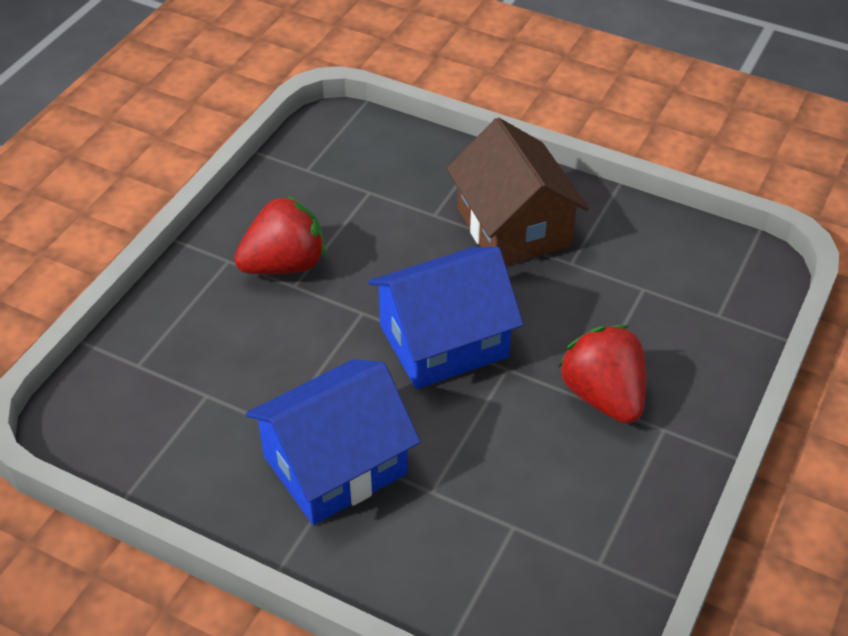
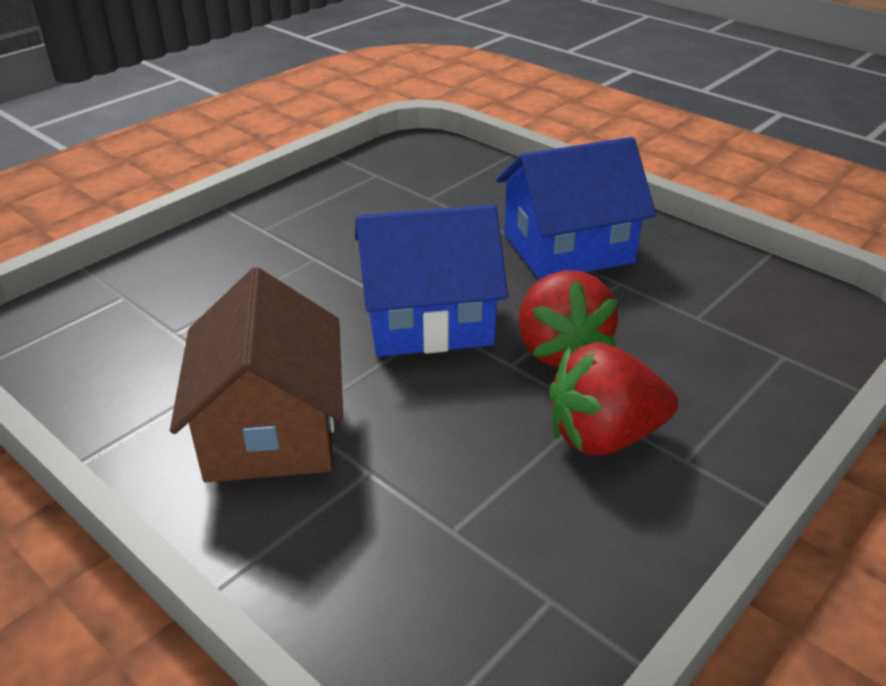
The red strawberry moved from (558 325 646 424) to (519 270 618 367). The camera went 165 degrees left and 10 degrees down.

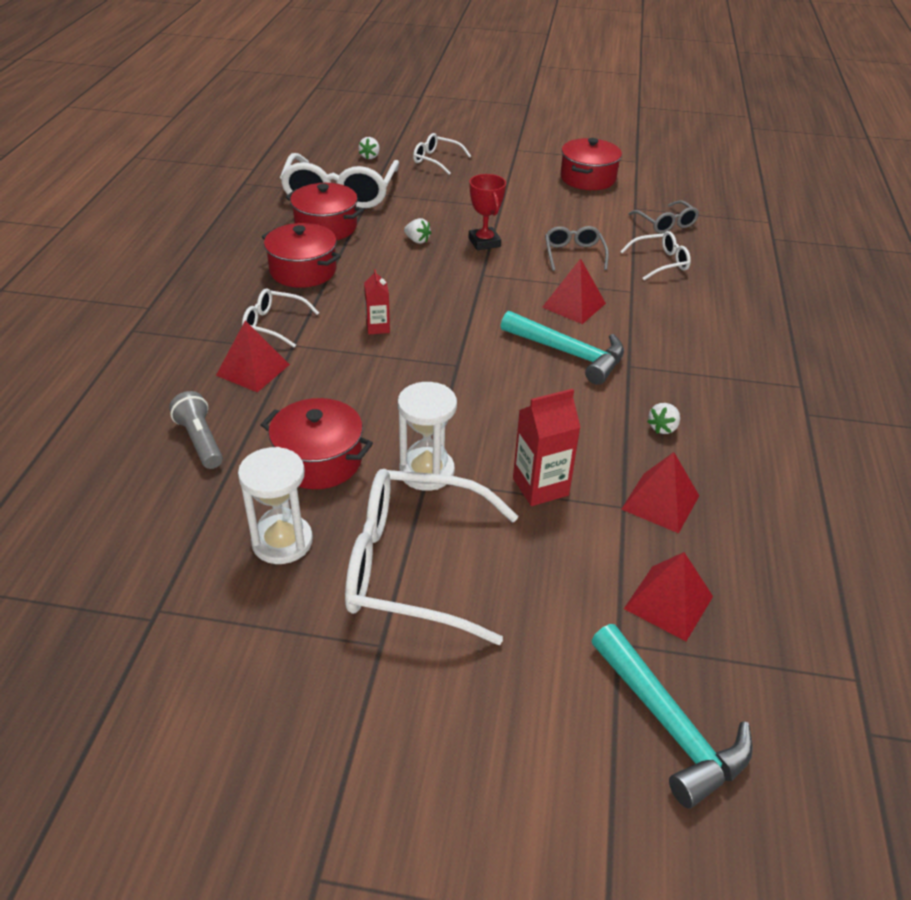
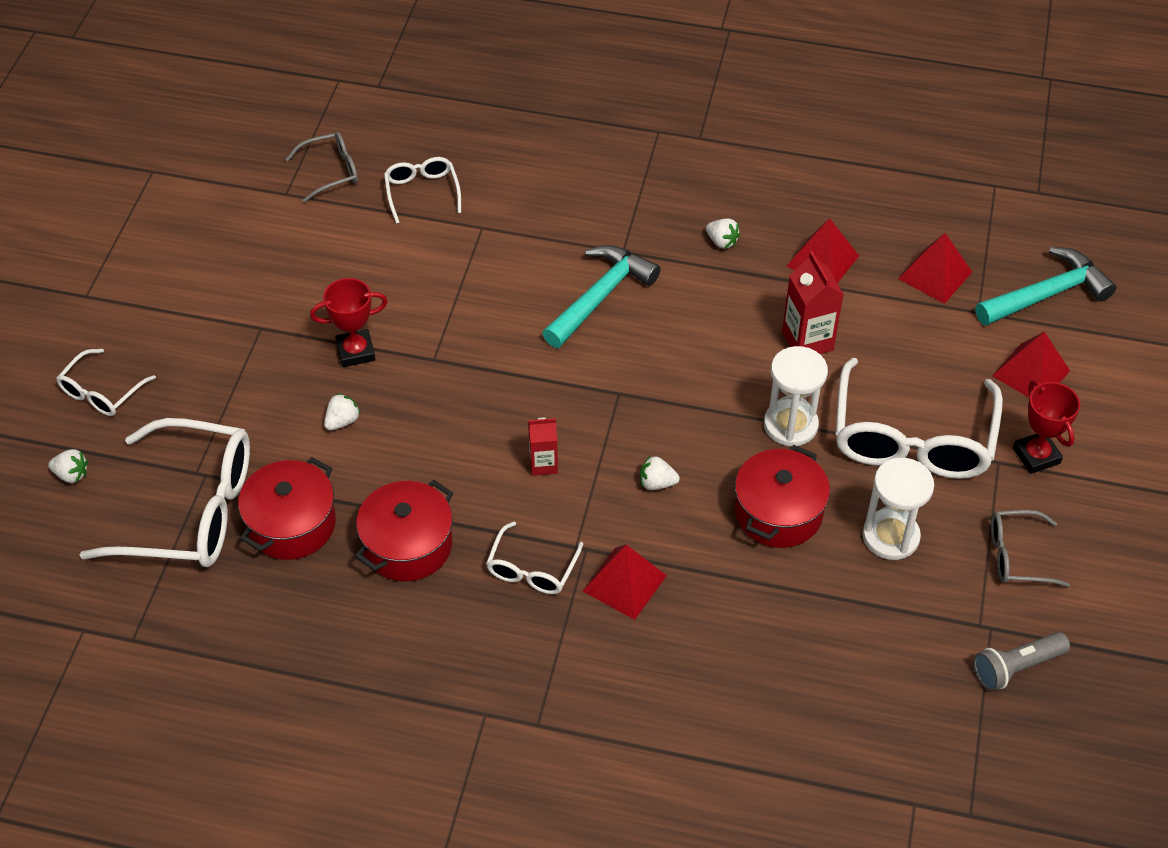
The red pot at (560 138 622 190) disappeared. The white strawberry at (640 456 680 490) appeared. The red trophy at (1013 380 1080 474) appeared. The grey flashlight moved from (169 391 223 469) to (973 632 1070 691). The red pyramid moved from (542 258 606 324) to (992 332 1070 398). The grey glasses moved from (545 226 609 271) to (991 510 1070 587). The camera went 85 degrees left and 10 degrees up.

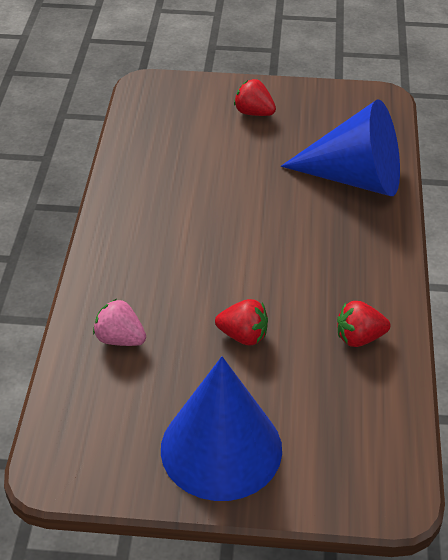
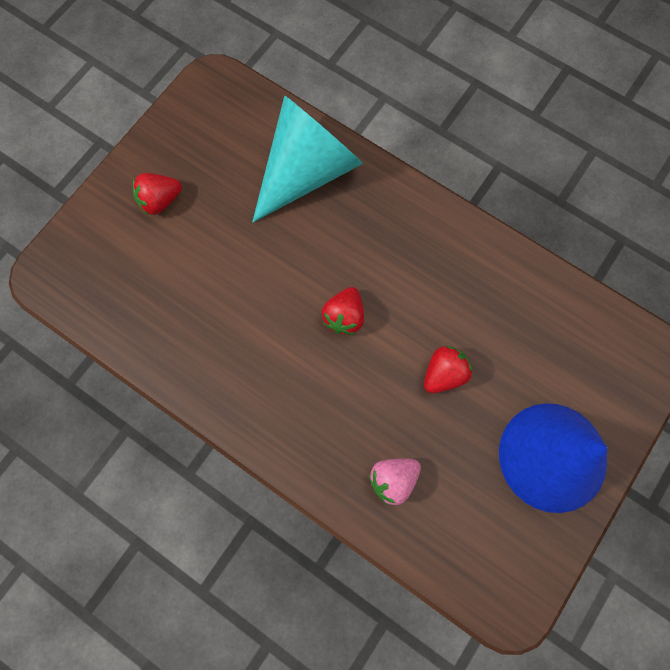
The red strawberry moved from (337 301 390 347) to (322 287 364 335). The blue cone at (281 99 400 196) became the turquoise cone at (252 95 363 222). The camera went 60 degrees left and 30 degrees up.

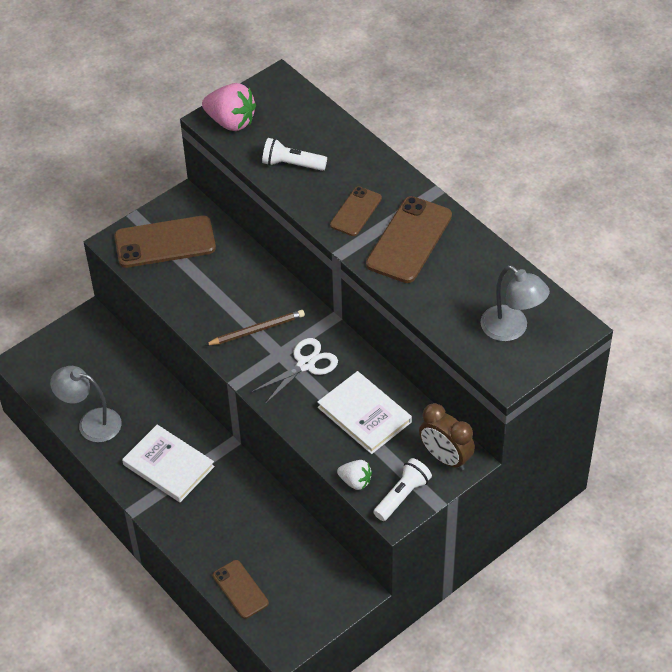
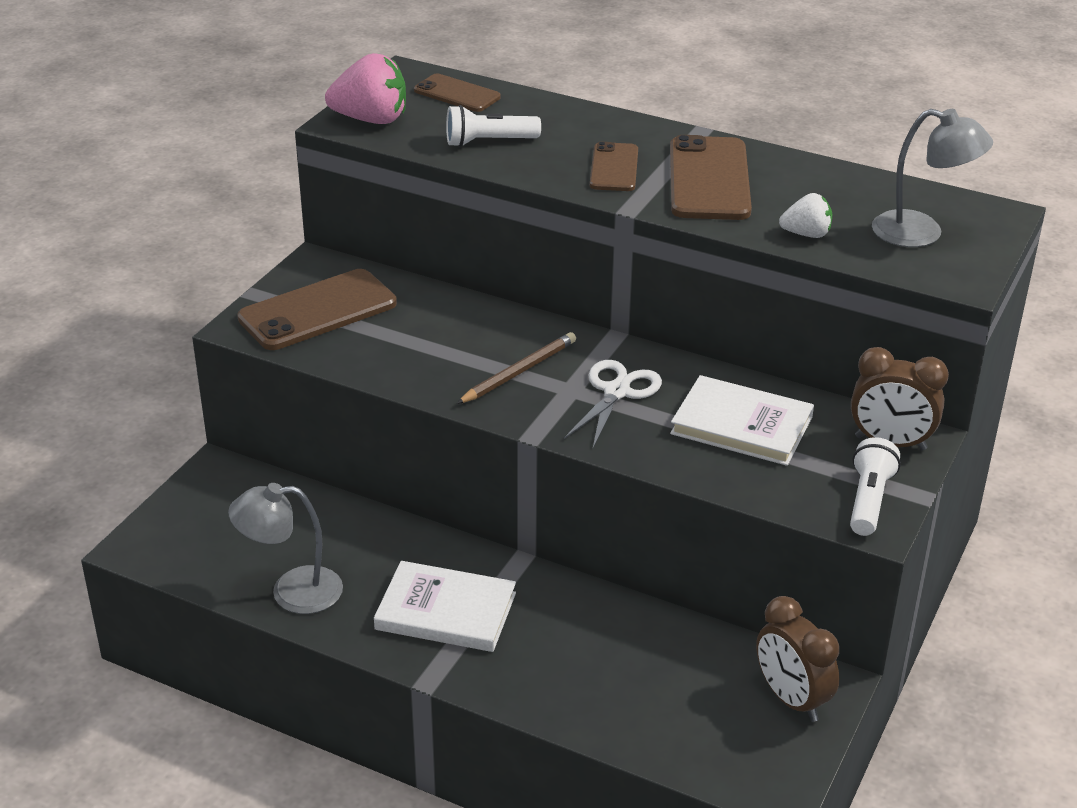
The brown clock at (756 596 840 722) appeared. The brown phone moved from (213 560 269 619) to (414 74 500 112). The white strawberry moved from (337 460 372 490) to (779 193 832 238). The camera went 25 degrees left and 15 degrees down.

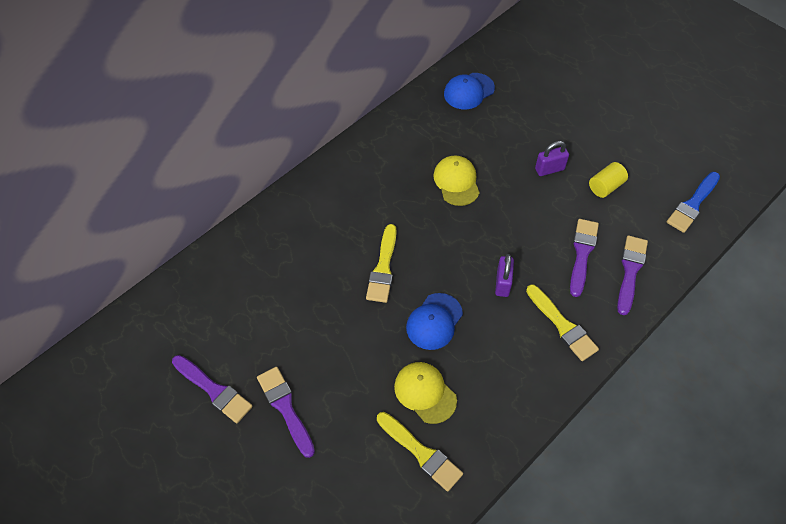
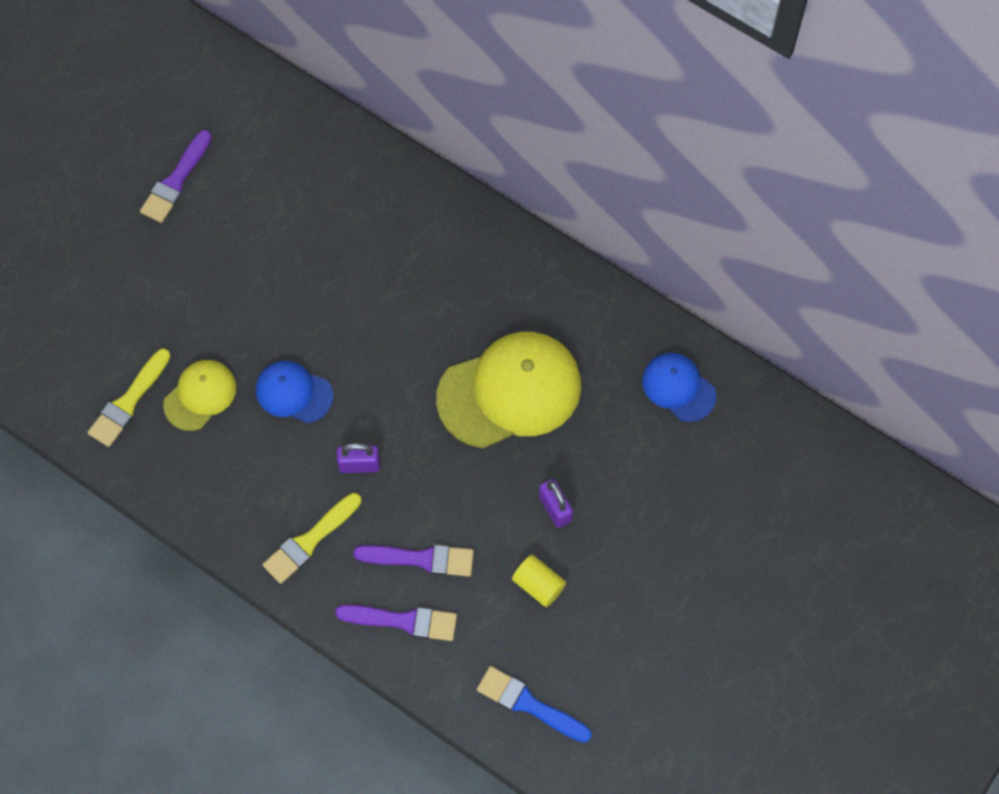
The purple brush at (257 367 315 458) disappeared. The yellow brush at (366 224 397 303) disappeared. The yellow cap at (433 155 480 206) changed to 1.86 times the size. The camera went 80 degrees right and 10 degrees up.

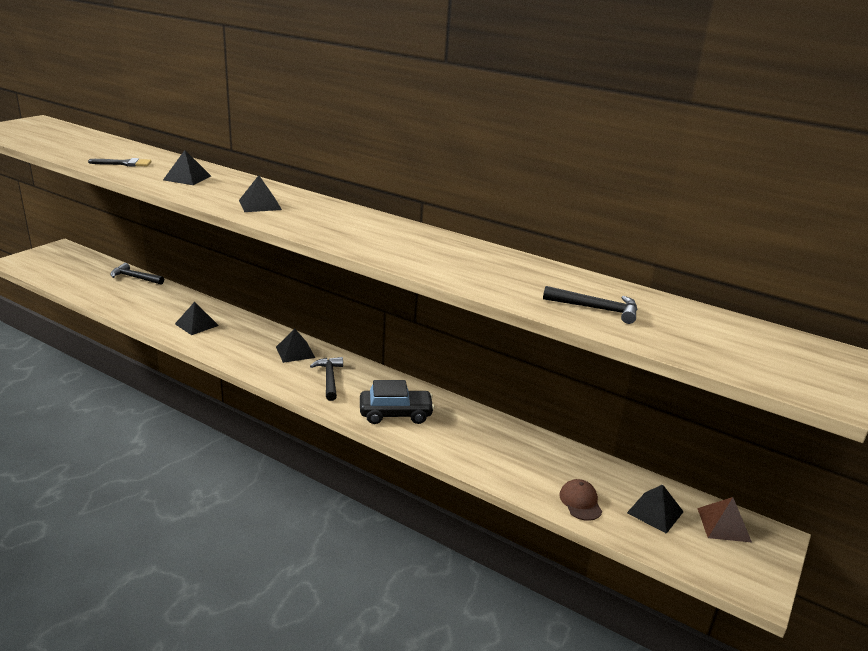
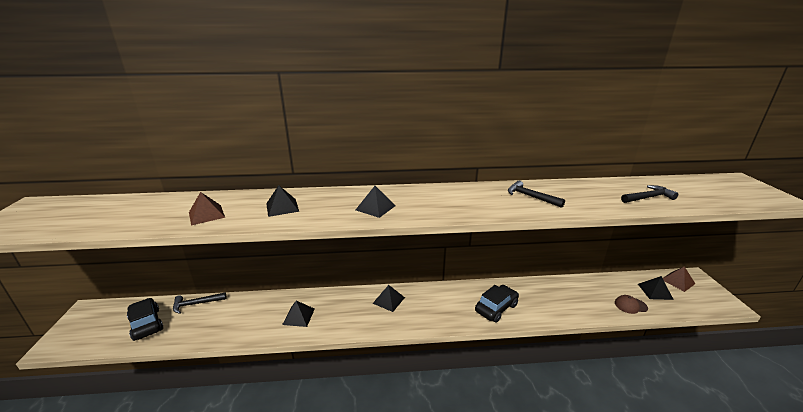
The black car at (127 298 163 341) appeared. The black hammer moved from (310 357 343 401) to (508 181 565 208). The black brush at (88 158 152 167) was replaced by the brown pyramid at (189 192 225 226). The brown cap at (559 479 602 521) turned 45 degrees counterclockwise. The camera went 35 degrees left and 0 degrees up.

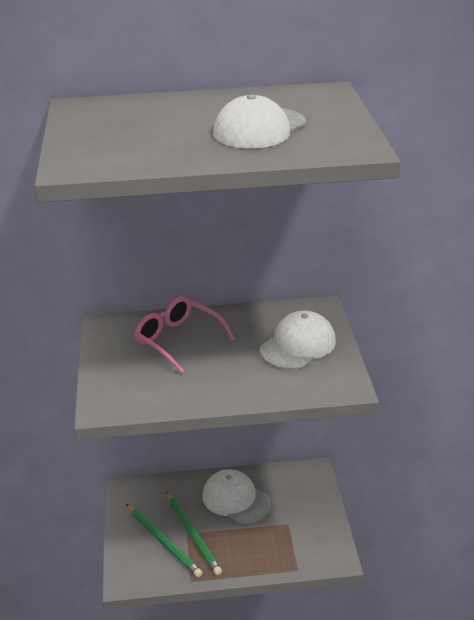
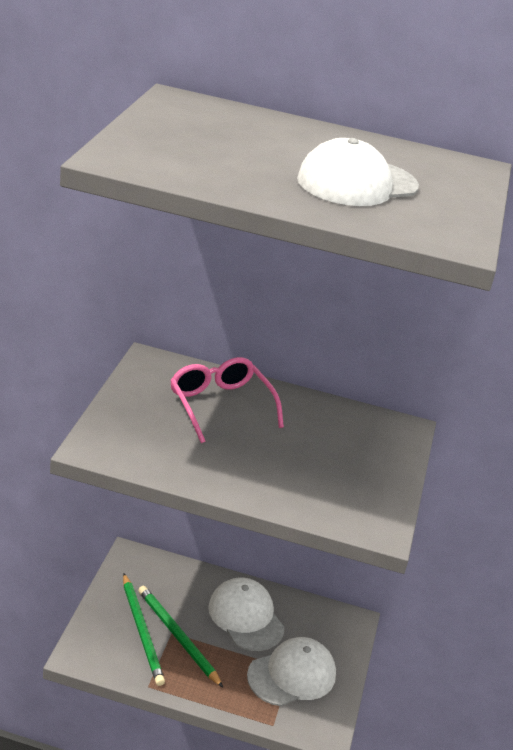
The white cap moved from (260 311 336 369) to (247 637 336 706). The green pencil at (166 491 222 575) turned 150 degrees clockwise. The camera went 15 degrees right and 0 degrees up.

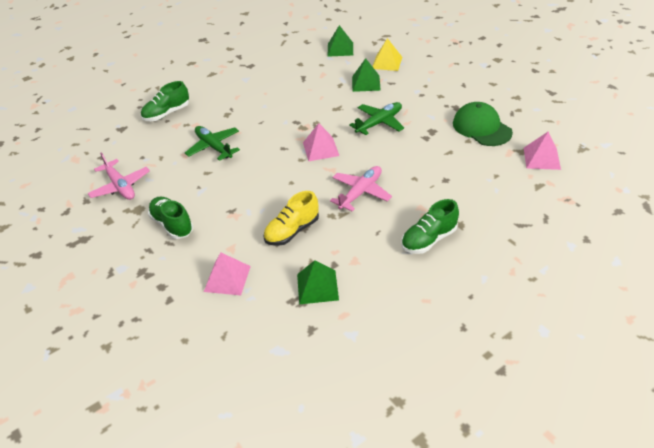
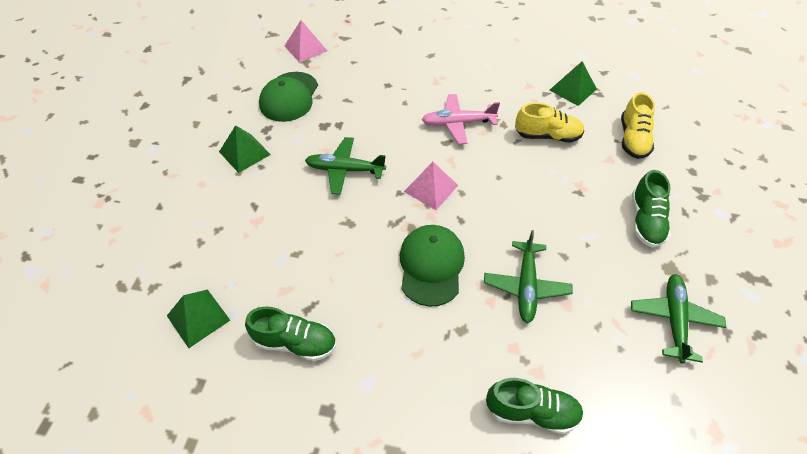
The yellow pyramid at (372 38 402 71) disappeared. The green cap at (400 225 465 307) appeared. The green pyramid moved from (352 58 381 92) to (219 125 271 173). The green shoe moved from (401 199 459 254) to (245 306 336 361). The pink pyramid at (204 252 251 295) was replaced by the yellow shoe at (621 92 655 159). The pink plane at (87 152 150 200) became the green plane at (631 274 726 364). The camera went 135 degrees left and 10 degrees up.

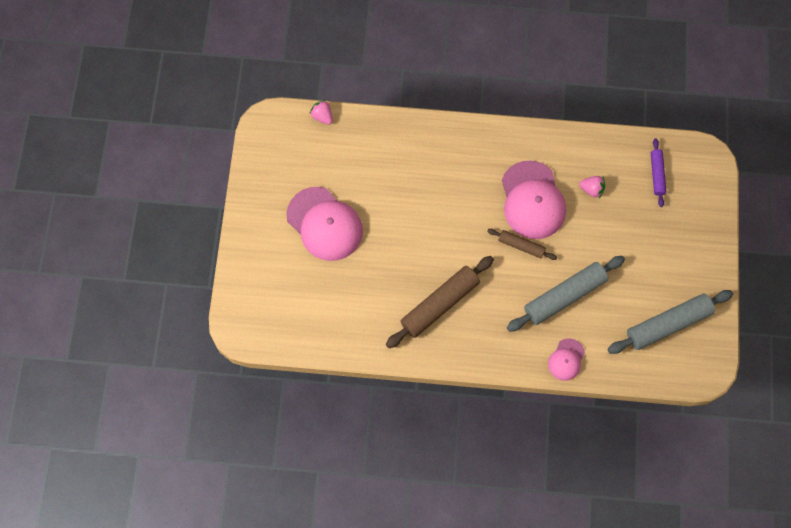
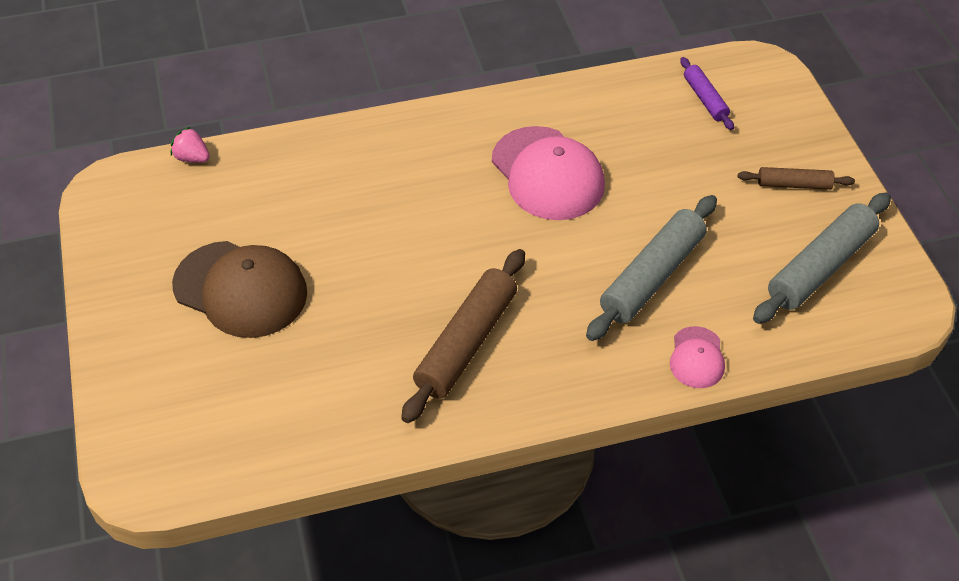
The pink strawberry at (579 176 605 198) disappeared. The brown rolling pin moved from (487 229 558 260) to (738 167 855 190). The pink cap at (286 187 363 261) became the brown cap at (172 241 307 338). The camera went 20 degrees left and 20 degrees down.

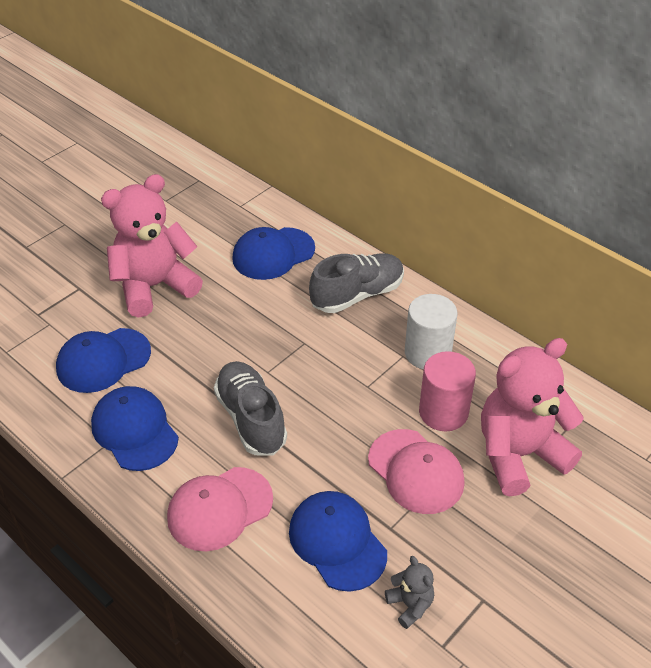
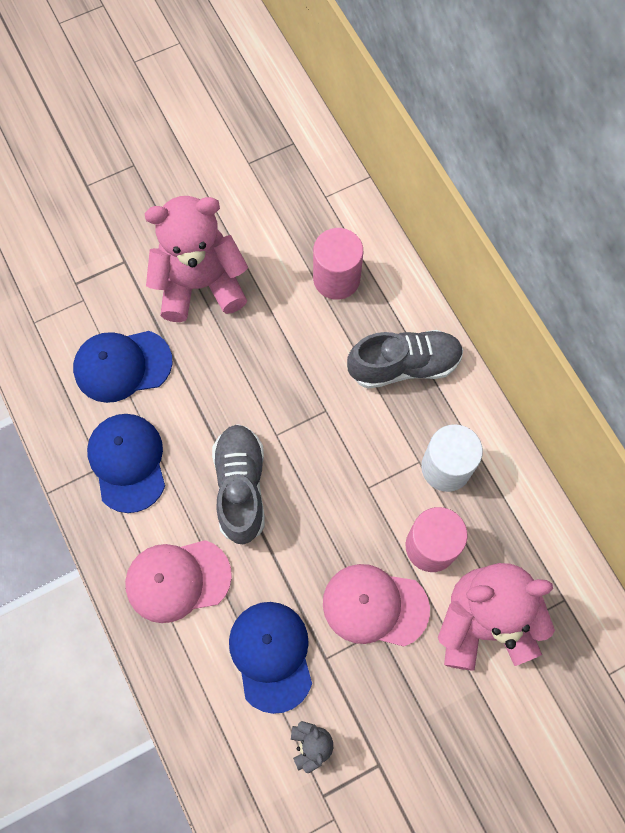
The blue cap at (232 227 315 280) was replaced by the pink cylinder at (313 228 363 300). The pink cap at (368 429 465 514) turned 120 degrees clockwise. The camera went 20 degrees right and 25 degrees up.

